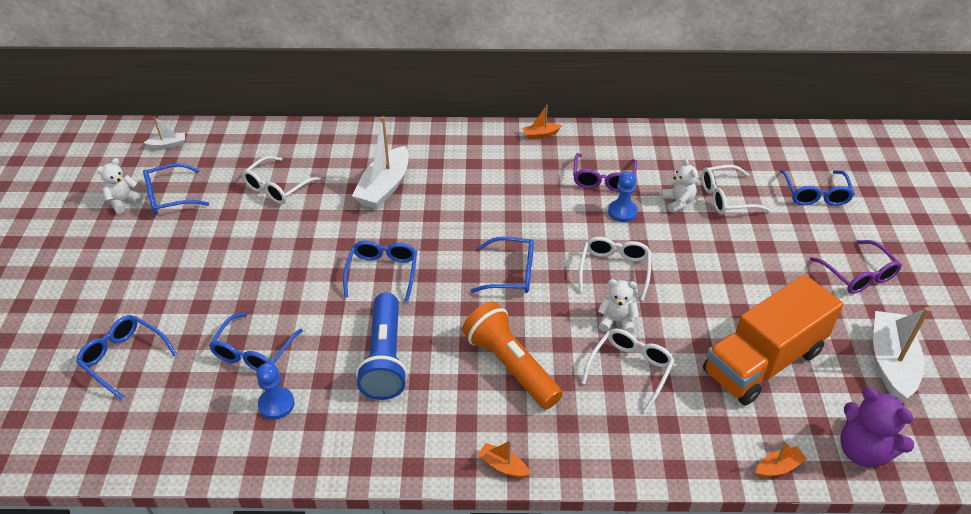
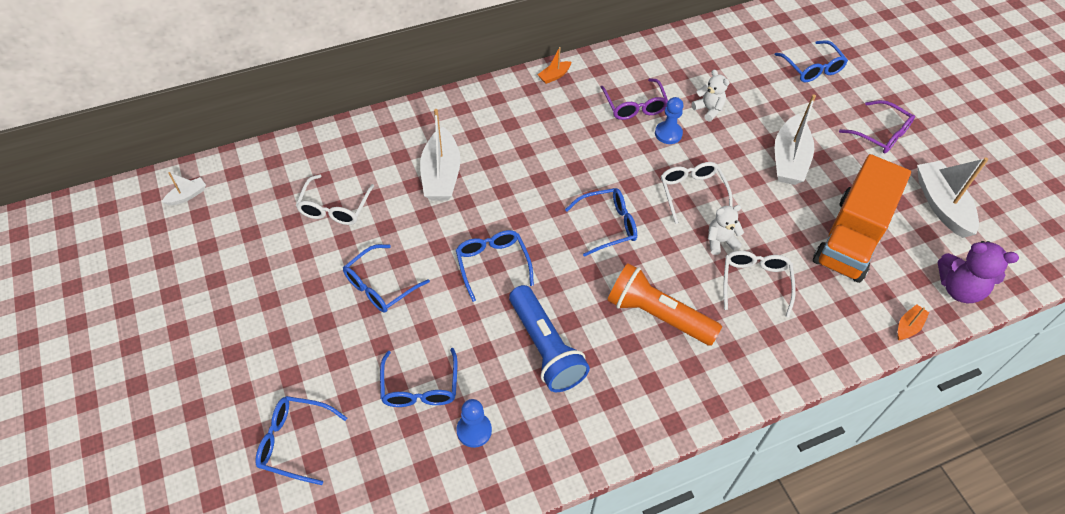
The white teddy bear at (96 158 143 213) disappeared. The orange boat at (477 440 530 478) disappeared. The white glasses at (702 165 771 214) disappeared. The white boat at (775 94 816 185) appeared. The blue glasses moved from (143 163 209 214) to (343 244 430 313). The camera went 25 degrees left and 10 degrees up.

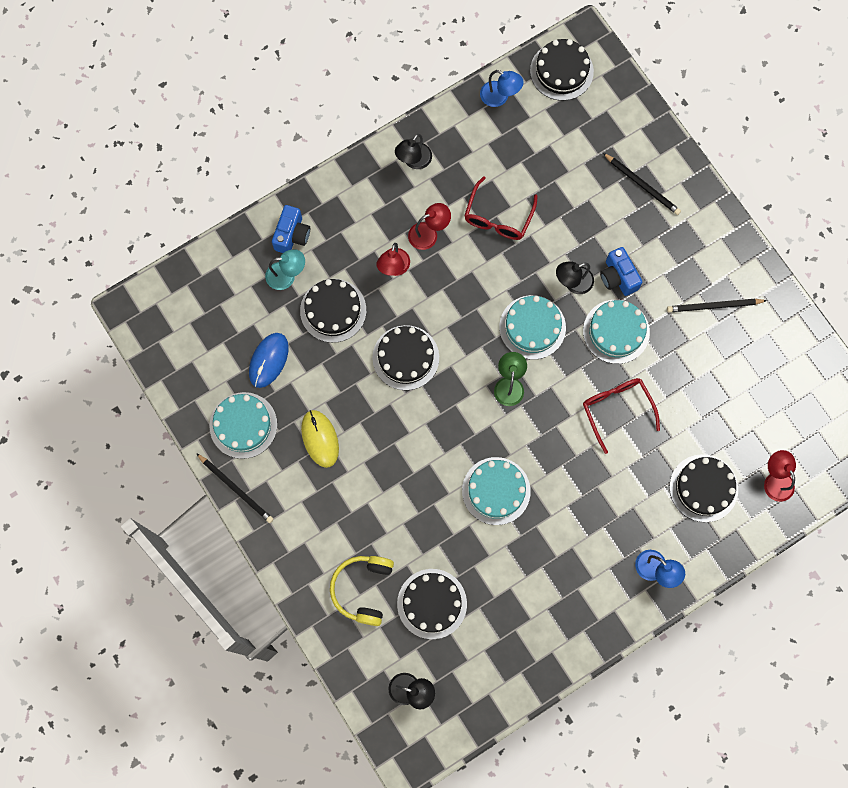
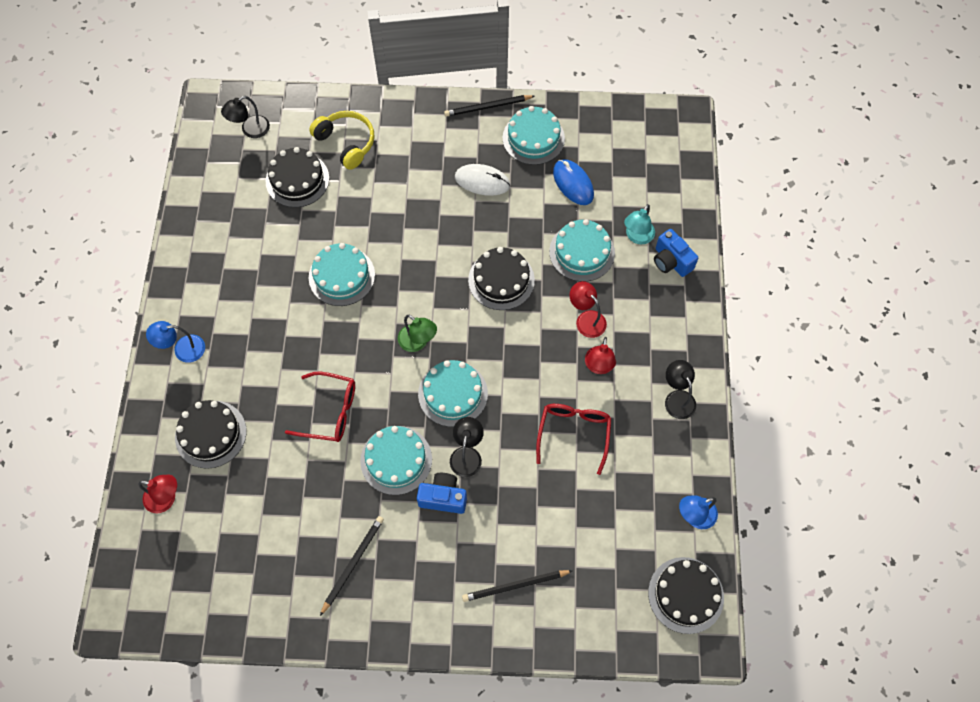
The black cake at (300 279 366 343) became the turquoise cake at (549 219 615 282). The yellow mouse at (301 410 339 468) became the white mouse at (455 164 510 196). The red glasses at (464 176 538 240) turned 45 degrees clockwise. The camera went 125 degrees right and 10 degrees down.

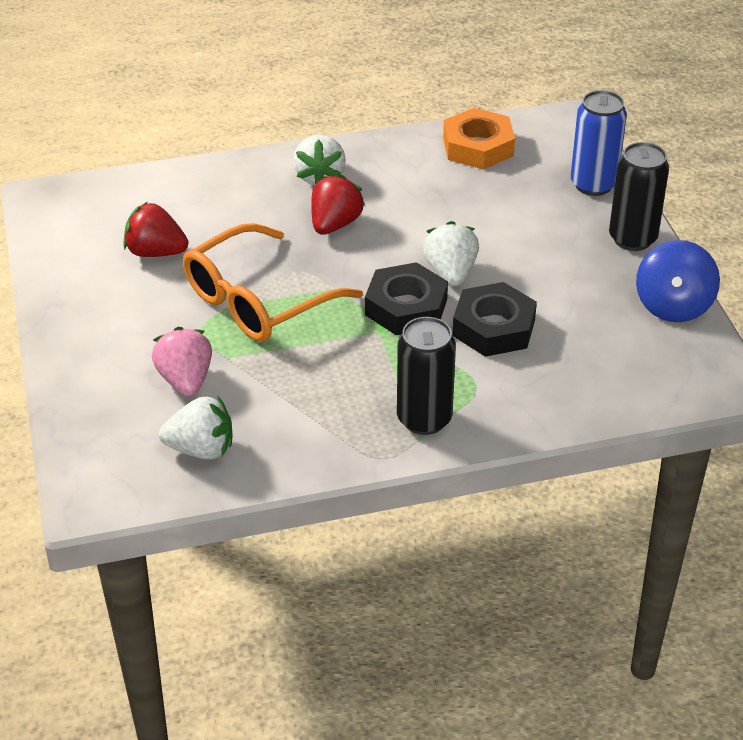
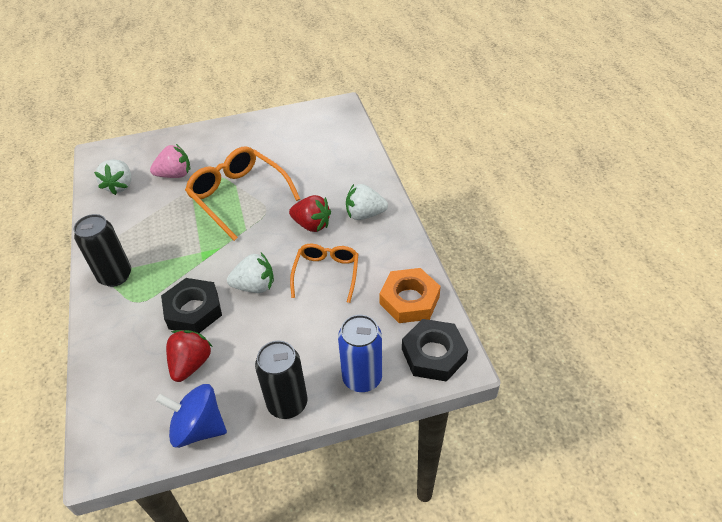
The orange glasses at (290 244 358 303) appeared. The red strawberry moved from (123 202 188 257) to (166 330 213 382). The black nut moved from (365 262 448 335) to (402 319 468 382). The camera went 90 degrees right and 5 degrees up.

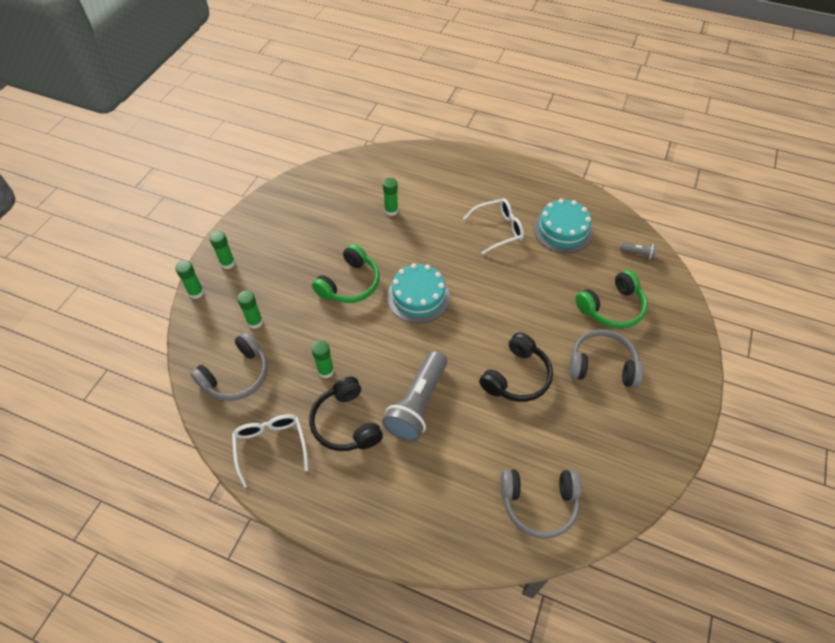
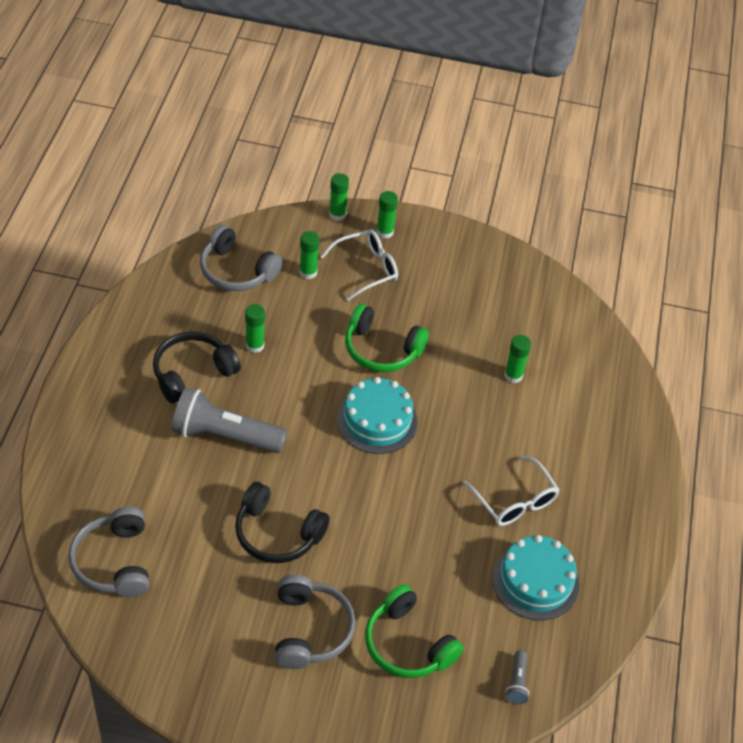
The white glasses moved from (232 414 308 488) to (320 229 398 301). The camera went 75 degrees right and 5 degrees down.

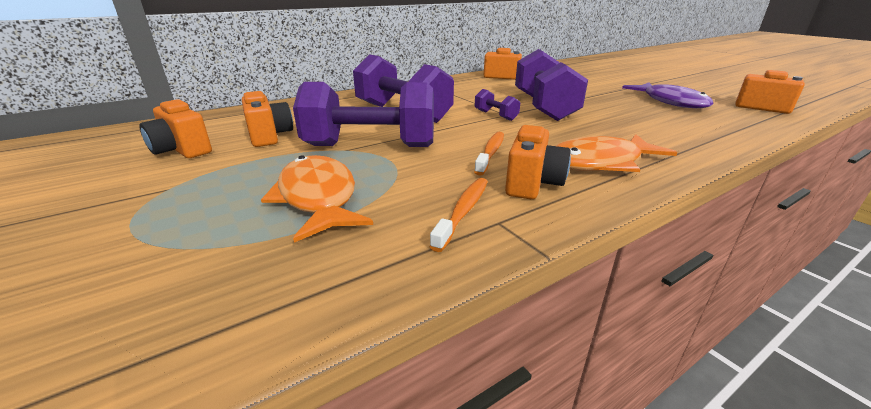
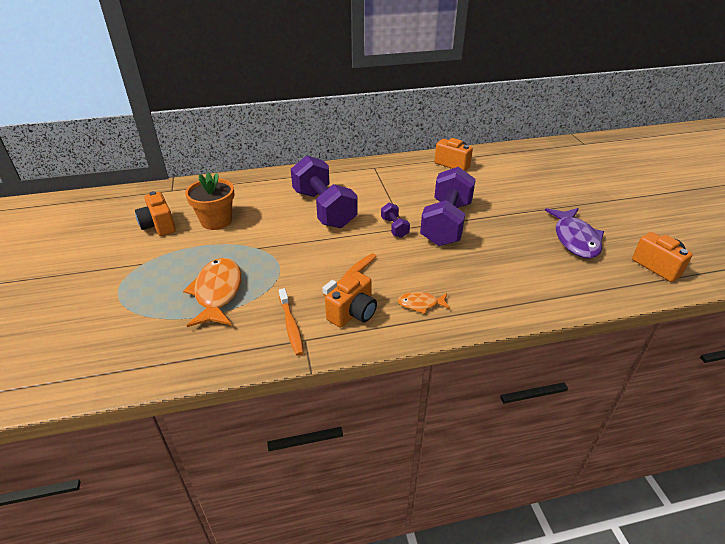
The purple dumbbell at (293 82 434 147) disappeared. The orange camera at (242 91 293 147) was replaced by the orange flower pot at (185 172 234 230). The orange toothbrush at (430 178 488 252) turned 120 degrees clockwise. The orange fish at (555 134 677 172) changed to 0.52 times the size. The camera went 20 degrees right and 10 degrees up.

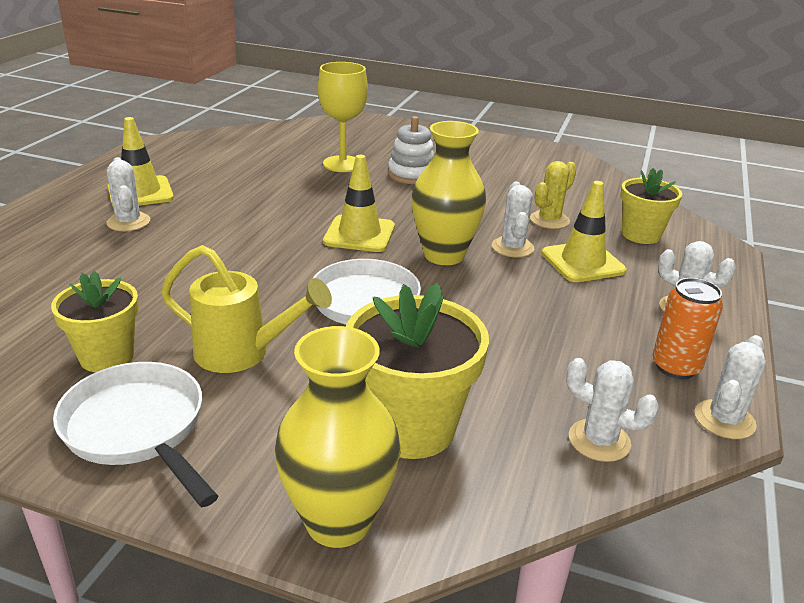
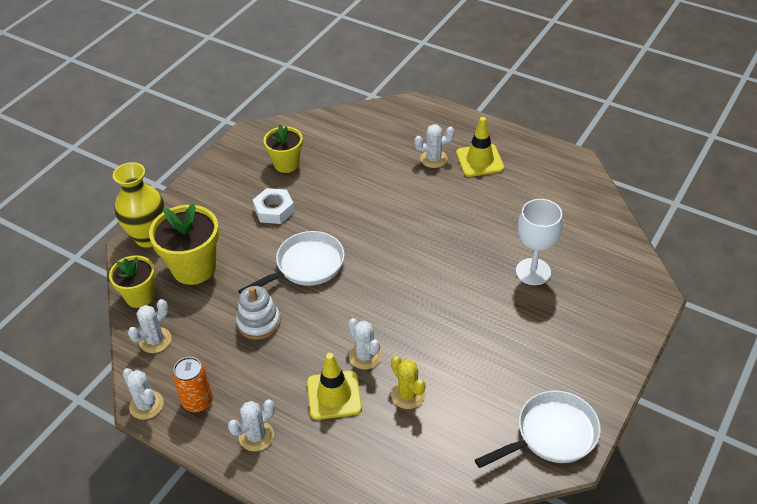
The yellow traffic cone at (323 155 395 252) disappeared. The yellow vase at (411 121 486 265) disappeared. The white pan moved from (53 362 218 507) to (475 390 601 468). The white stacking toy moved from (388 116 435 184) to (236 286 281 340). The yellow flower pot moved from (620 168 682 244) to (109 255 155 308). The yellow watering can at (161 245 332 373) was replaced by the white nut at (253 188 295 224). The yellow goblet at (318 62 368 172) became the white goblet at (516 199 563 285). The white cactus at (492 182 534 257) turned 45 degrees clockwise. The camera went 105 degrees right and 15 degrees up.

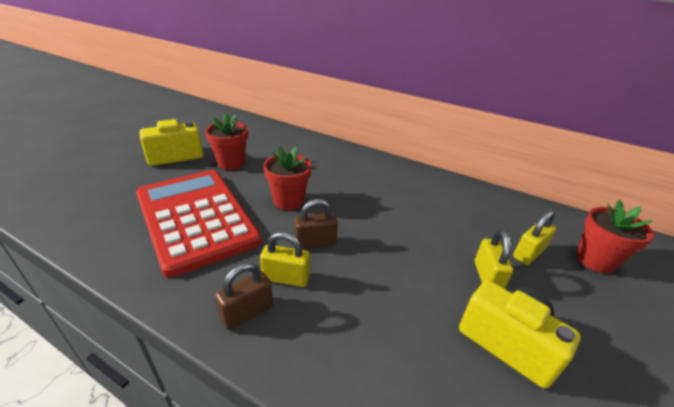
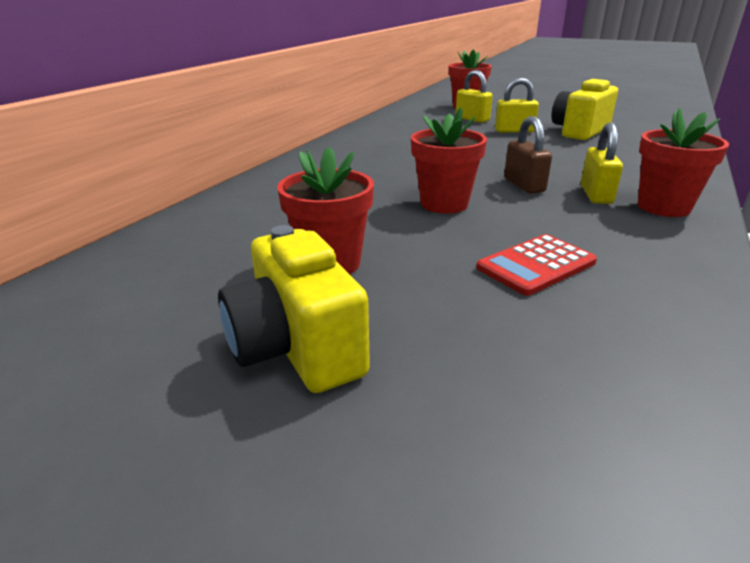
The brown padlock at (215 263 273 330) was replaced by the red flower pot at (638 108 729 217). The red calculator at (136 170 262 278) changed to 0.42 times the size. The camera went 90 degrees left and 5 degrees down.

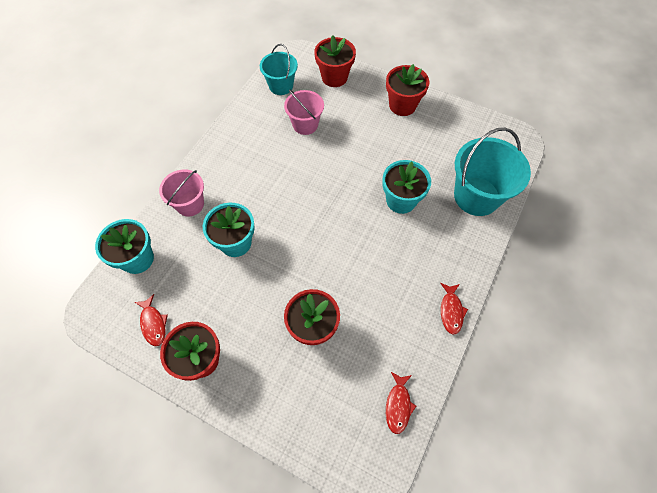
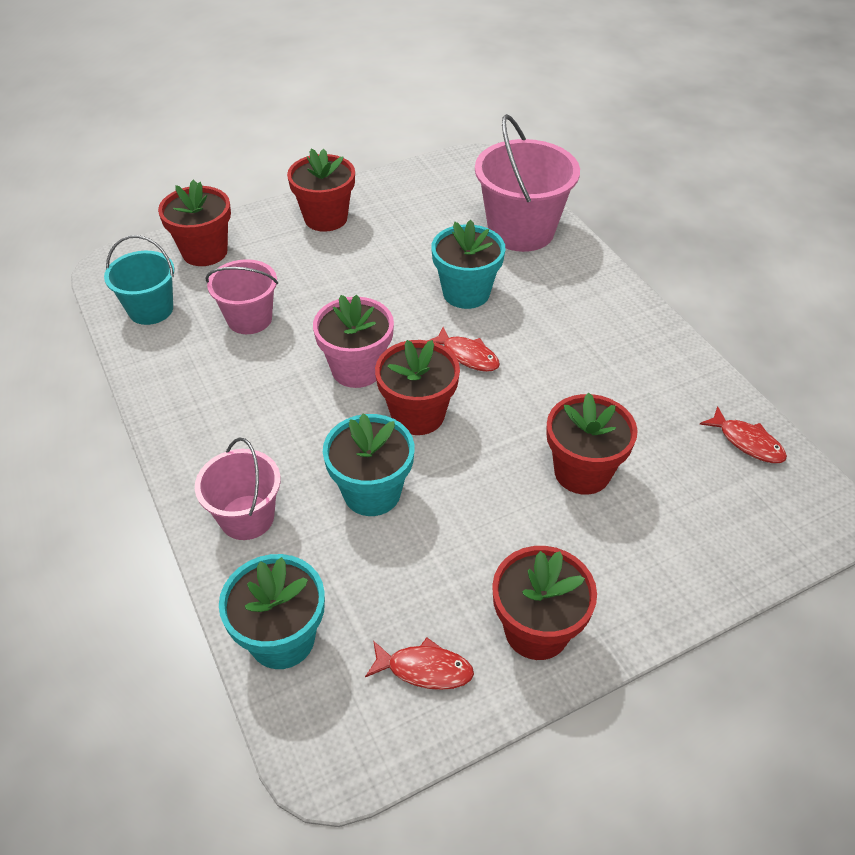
The pink flower pot at (313 295 394 388) appeared. The red flower pot at (375 340 460 435) appeared. The red fish moved from (440 283 468 335) to (427 327 500 372). The turquoise bucket at (454 128 531 216) became the pink bucket at (475 114 580 252). The camera went 55 degrees left and 15 degrees down.

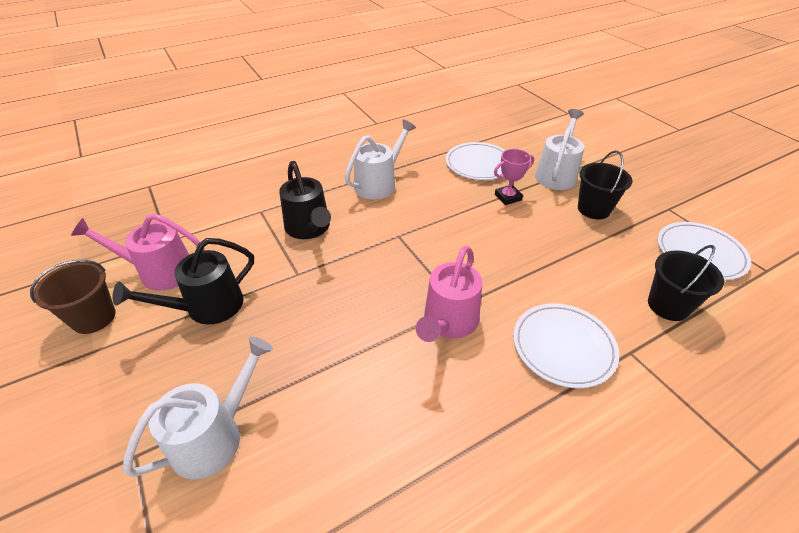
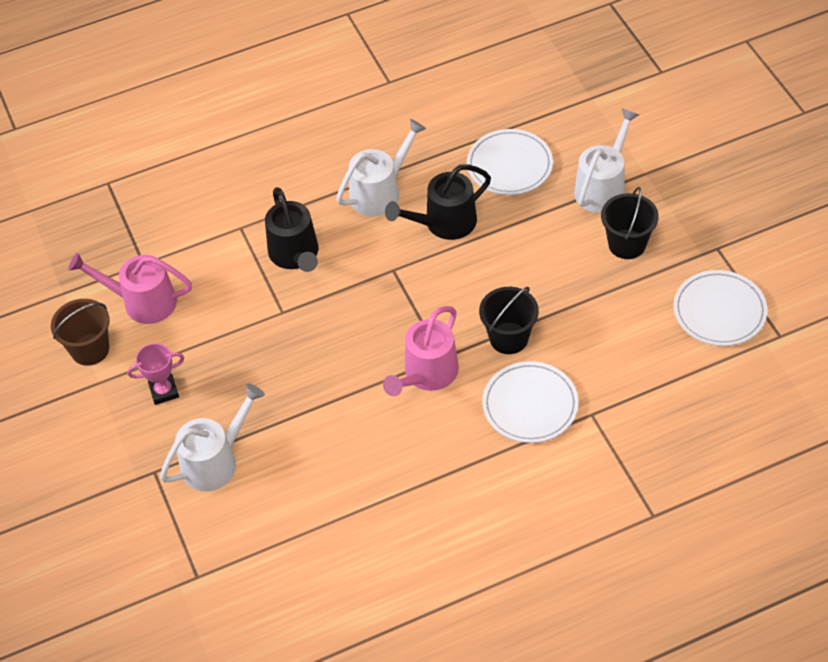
The black watering can moved from (113 238 254 325) to (385 164 491 240). The pink trophy moved from (494 149 534 205) to (127 343 184 405). The black bucket moved from (648 245 724 321) to (479 287 539 354). The camera went 10 degrees right and 10 degrees up.

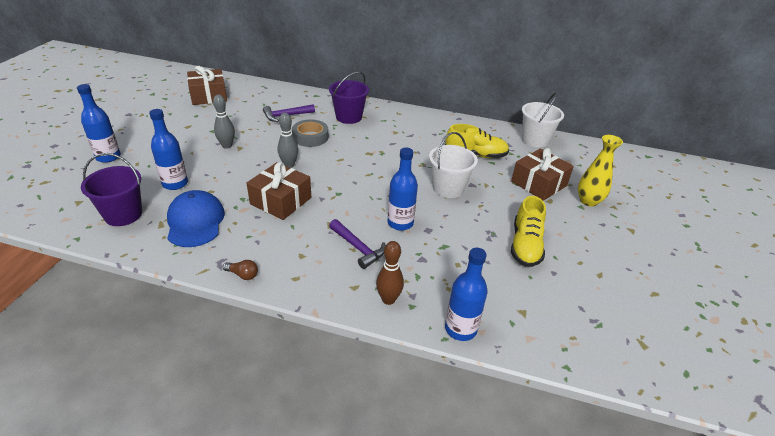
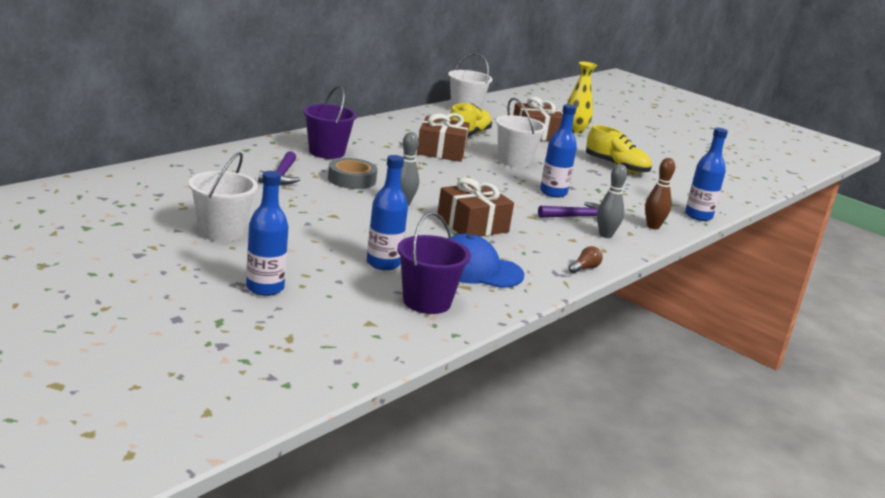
The white bucket at (188 152 258 242) appeared. The brown gift moved from (187 66 227 105) to (417 113 470 162). The grey bowling pin moved from (213 94 235 149) to (597 164 627 238). The camera went 65 degrees left and 15 degrees down.

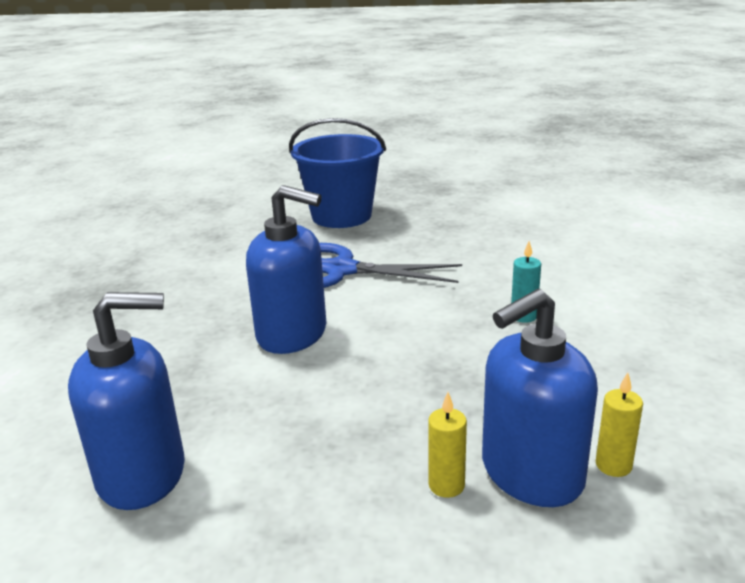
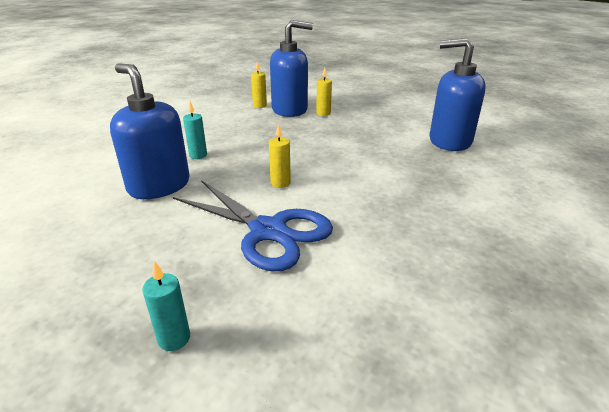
The yellow candle at (269 124 291 188) appeared. The blue soap dispenser moved from (246 185 326 354) to (110 63 190 199). The blue bucket at (289 118 386 228) was replaced by the turquoise candle at (142 261 190 351). The camera went 155 degrees left and 5 degrees up.

